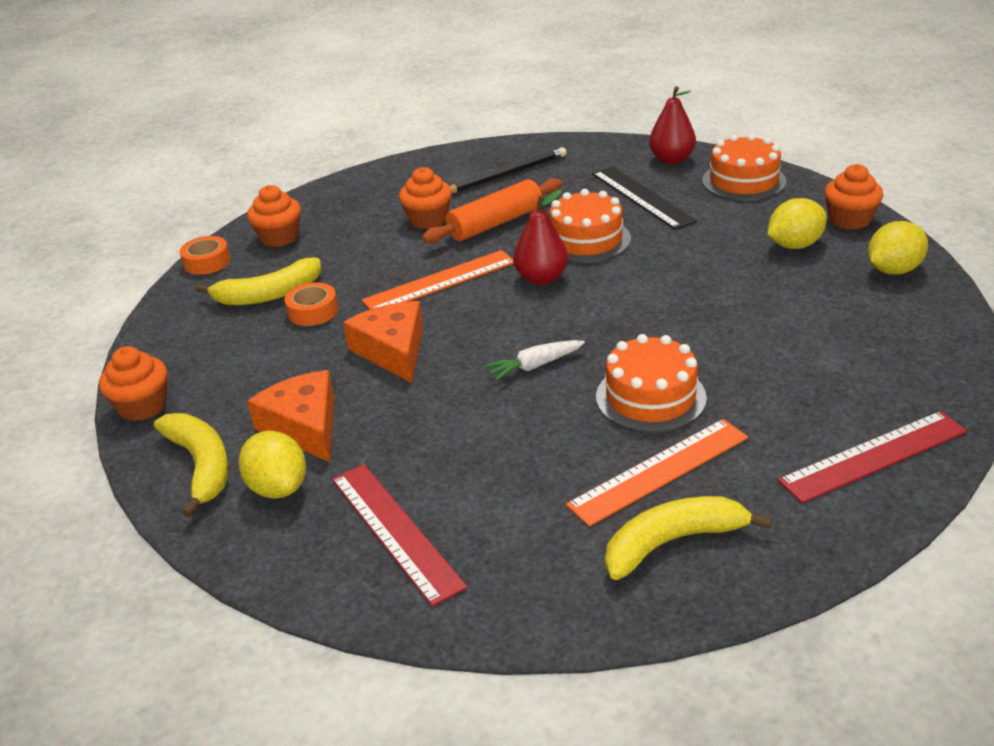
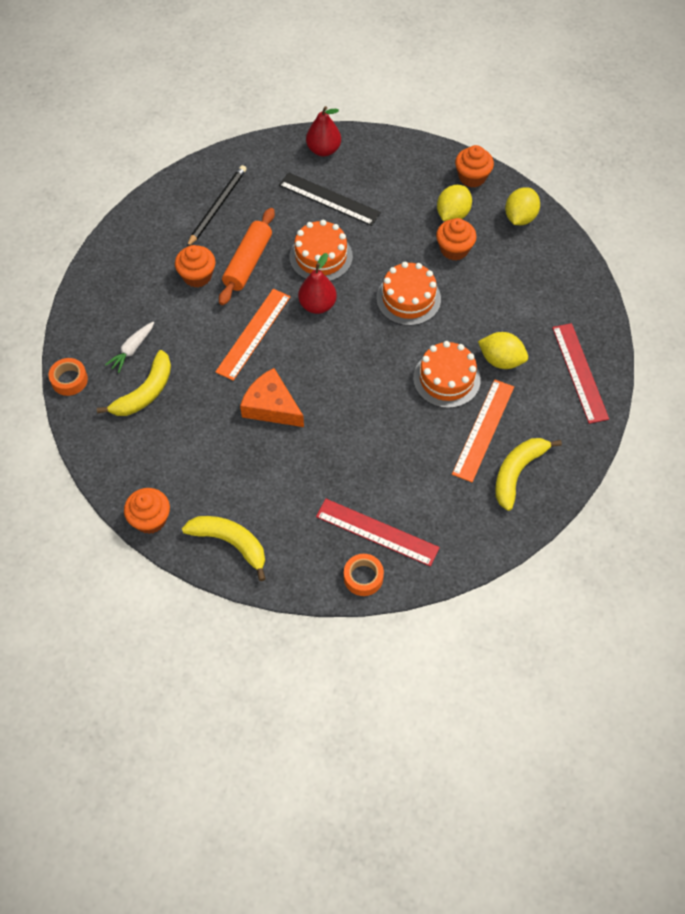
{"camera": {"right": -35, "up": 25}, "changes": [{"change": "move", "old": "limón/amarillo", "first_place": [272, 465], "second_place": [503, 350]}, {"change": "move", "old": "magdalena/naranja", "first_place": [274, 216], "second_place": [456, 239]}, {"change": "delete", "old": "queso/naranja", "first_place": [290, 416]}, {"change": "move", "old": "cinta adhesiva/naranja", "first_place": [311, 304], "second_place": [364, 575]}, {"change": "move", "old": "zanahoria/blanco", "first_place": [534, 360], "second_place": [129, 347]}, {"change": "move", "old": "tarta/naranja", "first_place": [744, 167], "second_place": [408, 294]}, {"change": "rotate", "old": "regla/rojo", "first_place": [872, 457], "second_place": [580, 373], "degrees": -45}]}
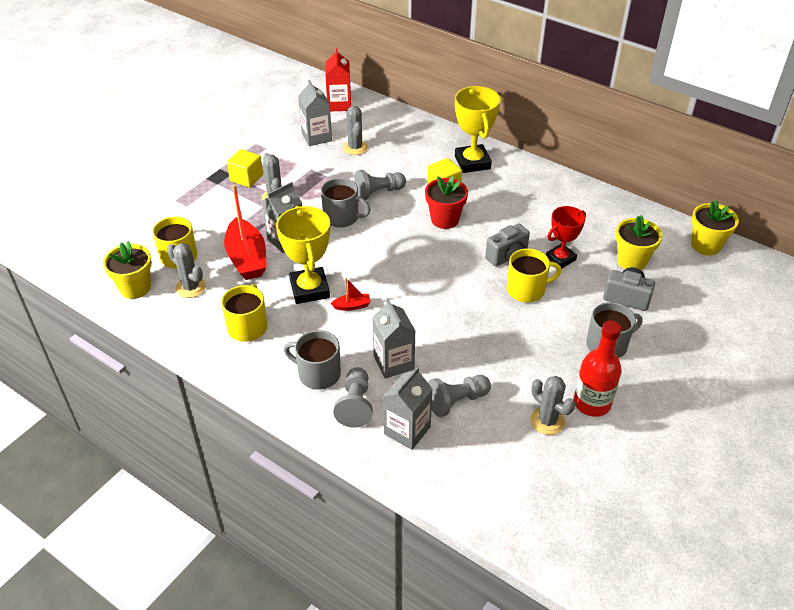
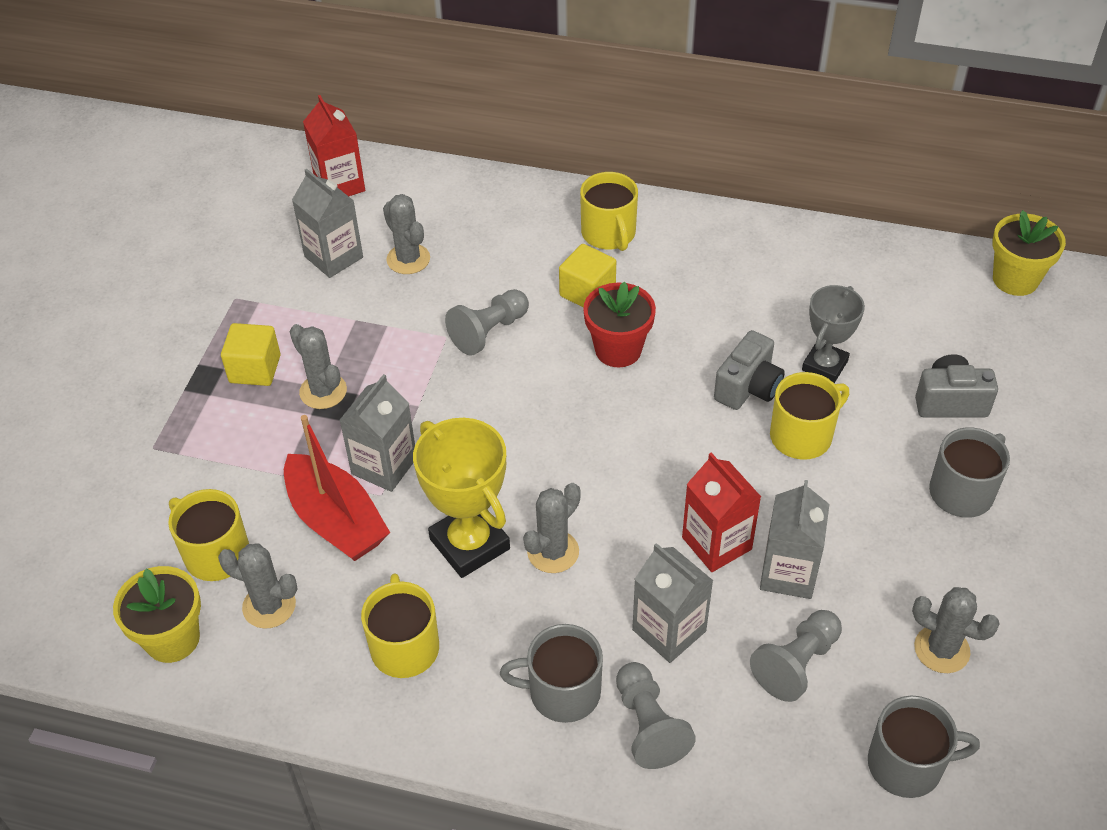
{"camera": {"right": -20, "up": 5}, "changes": [{"change": "move", "old": "taza/gris", "first_place": [346, 203], "second_place": [924, 747]}, {"change": "replace", "old": "barco/rojo", "new": "cactus/gris", "first_place": [351, 294], "second_place": [552, 528]}, {"change": "move", "old": "cartón de leche/gris", "first_place": [407, 408], "second_place": [794, 539]}, {"change": "replace", "old": "trofeo/amarillo", "new": "taza/amarillo", "first_place": [478, 129], "second_place": [609, 211]}, {"change": "recolor", "old": "trofeo/rojo", "new": "trofeo/gris", "first_place": [566, 237], "second_place": [833, 334]}, {"change": "delete", "old": "botella/rojo", "first_place": [598, 368]}, {"change": "delete", "old": "maceta/amarillo", "first_place": [638, 242]}, {"change": "insert", "new": "cartón de leche/rojo", "second_place": [721, 512]}]}
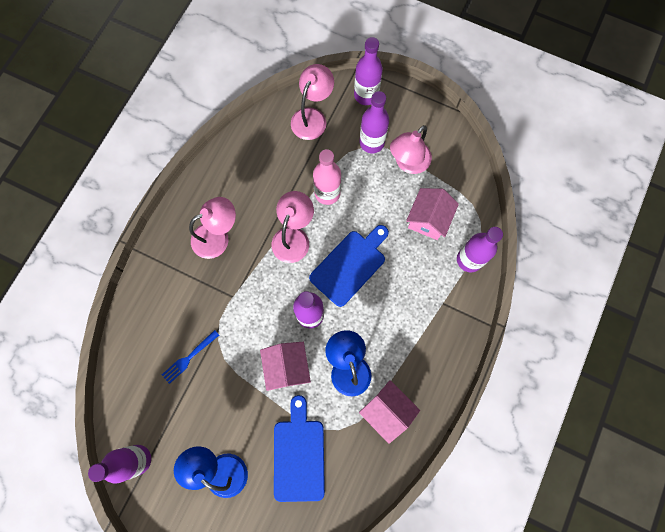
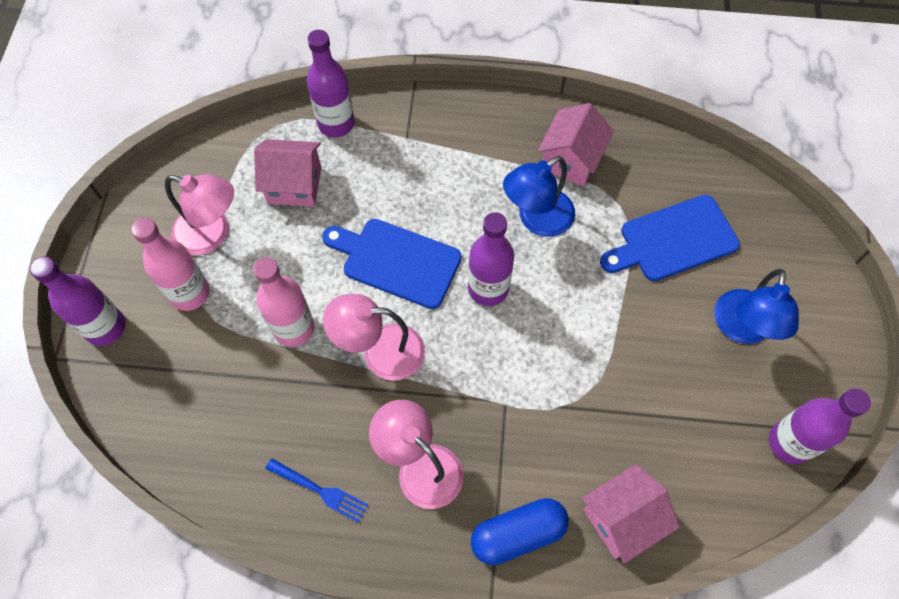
{"camera": {"right": -110, "up": -10}, "changes": [{"change": "move", "old": "tenedor/azul", "first_place": [190, 357], "second_place": [316, 490]}, {"change": "move", "old": "casa/rosa", "first_place": [285, 366], "second_place": [631, 514]}, {"change": "delete", "old": "lámpara/rosa", "first_place": [312, 102]}, {"change": "recolor", "old": "botella/morado", "new": "botella/rosa", "first_place": [374, 122], "second_place": [170, 264]}, {"change": "insert", "new": "cápsula/azul", "second_place": [520, 531]}]}
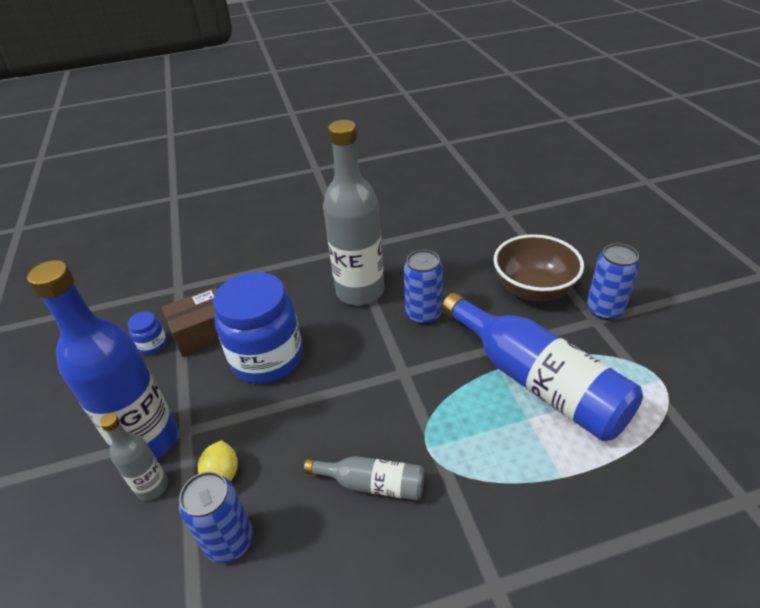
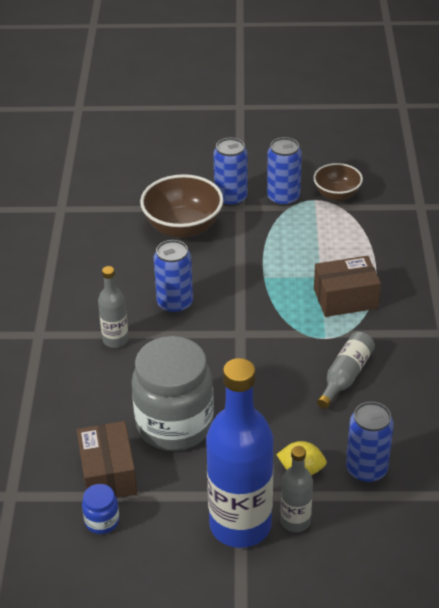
{"camera": {"right": -75, "up": 0}, "changes": [{"change": "recolor", "old": "tarro/azul", "new": "tarro/gris", "first_place": [258, 328], "second_place": [173, 393]}, {"change": "resize", "old": "botella/gris", "first_place": [353, 212], "second_place": [113, 307], "factor": 0.49}, {"change": "delete", "old": "botella/azul", "first_place": [542, 366]}, {"change": "insert", "new": "lata/azul", "second_place": [284, 171]}, {"change": "insert", "new": "cuenco/marrón", "second_place": [338, 182]}, {"change": "insert", "new": "caja/marrón", "second_place": [347, 286]}]}
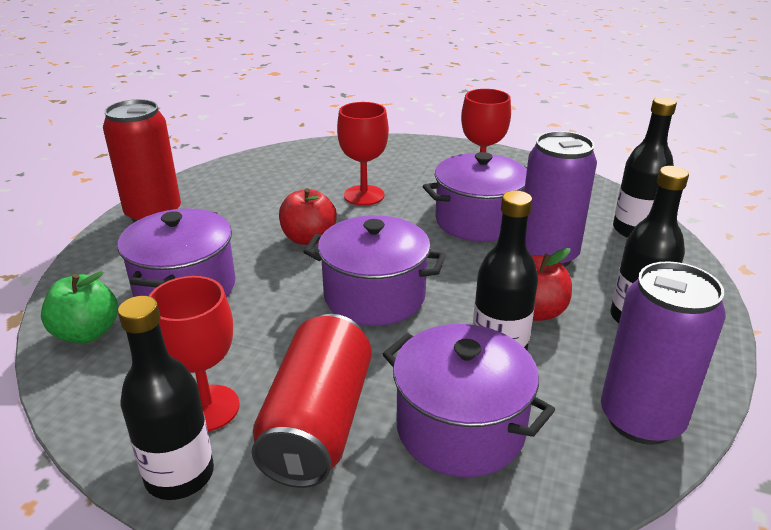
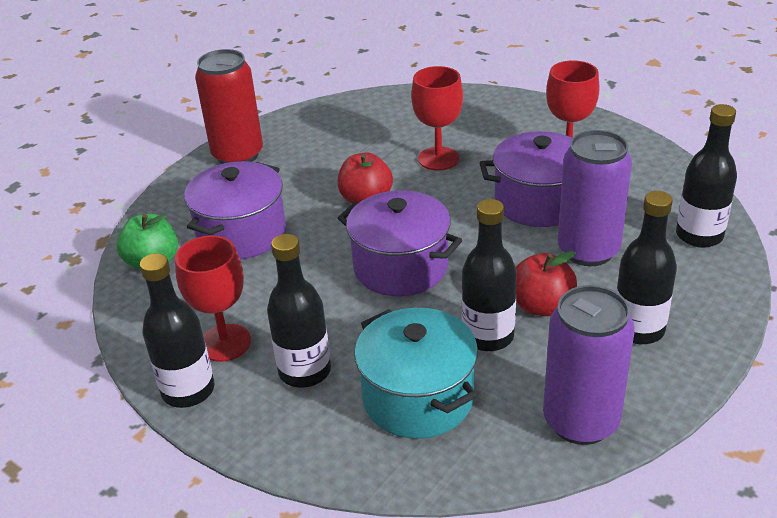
{"camera": {"right": 20, "up": 5}, "changes": [{"change": "replace", "old": "lata/rojo", "new": "botella/negro", "first_place": [312, 401], "second_place": [299, 311]}, {"change": "recolor", "old": "olla/morado", "new": "olla/turquesa", "first_place": [469, 400], "second_place": [416, 373]}]}
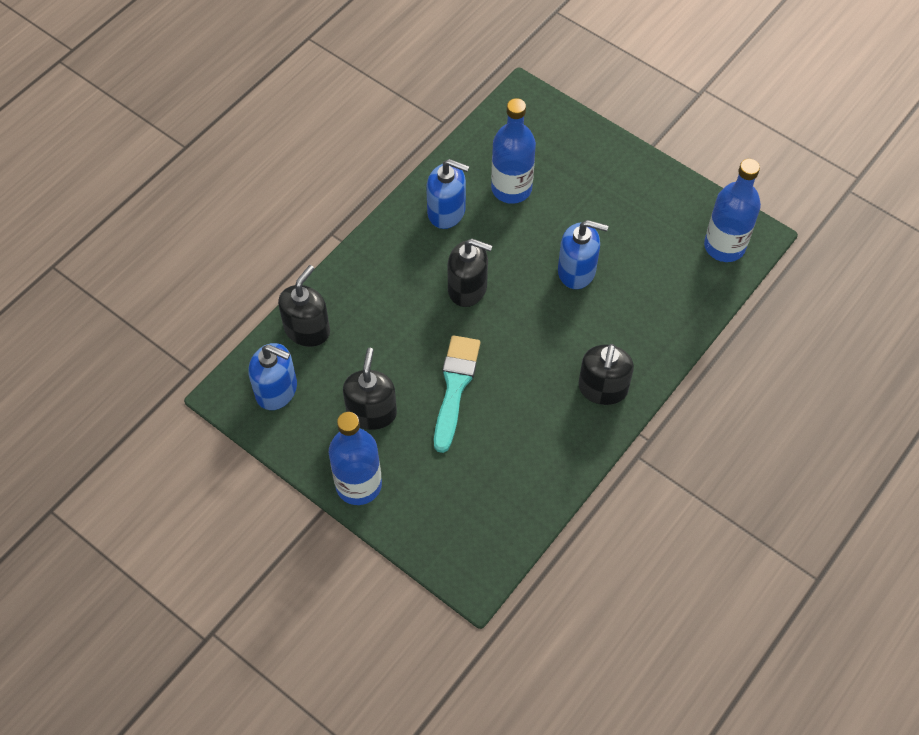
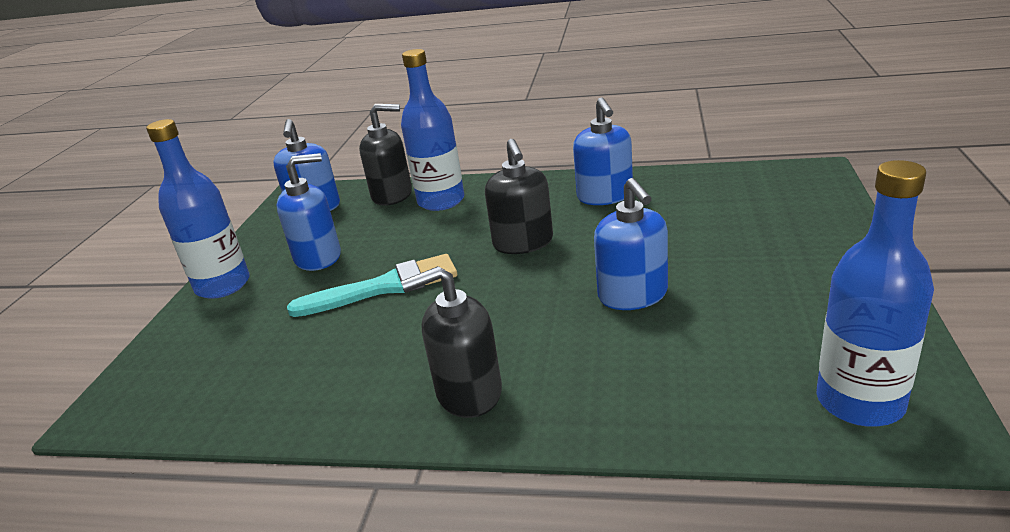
{"camera": {"right": 65, "up": -30}, "changes": [{"change": "recolor", "old": "dispensador de jabón/negro", "new": "dispensador de jabón/azul", "first_place": [370, 389], "second_place": [309, 212]}, {"change": "move", "old": "botella/azul", "first_place": [513, 151], "second_place": [432, 130]}]}
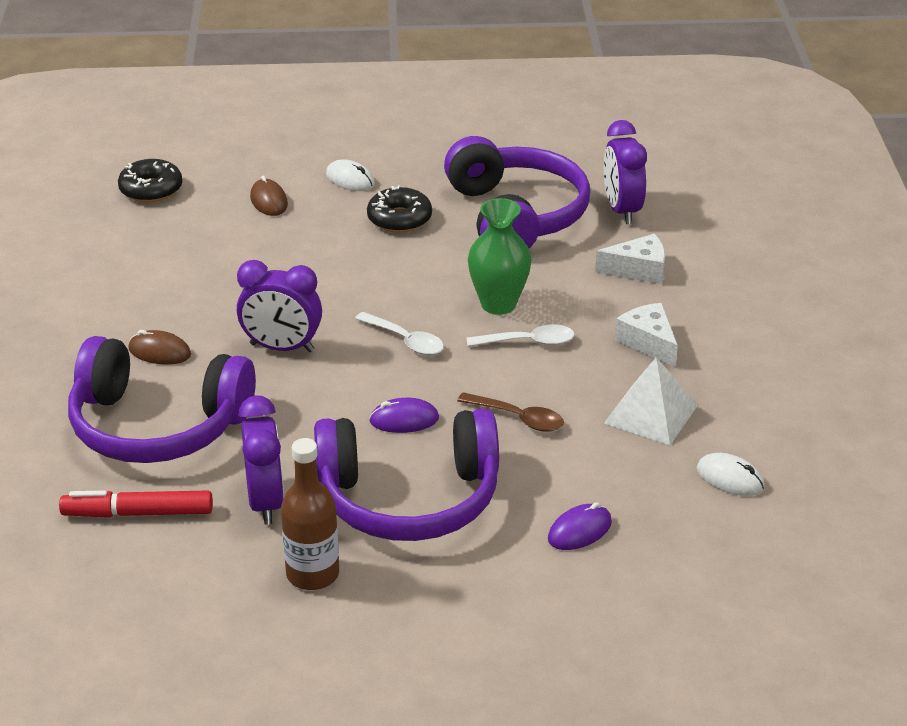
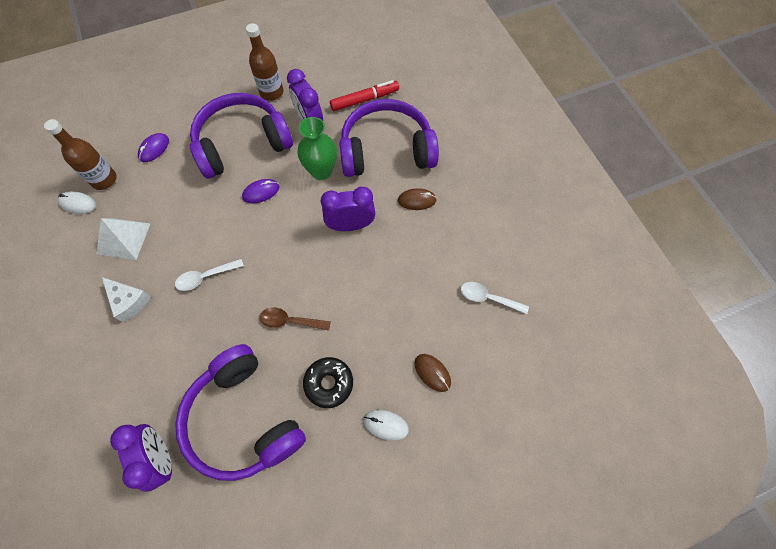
{"camera": {"right": 160, "up": 30}, "changes": [{"change": "delete", "old": "rosquilla/negro", "first_place": [150, 180]}, {"change": "move", "old": "cuchara/blanco", "first_place": [399, 333], "second_place": [495, 298]}, {"change": "move", "old": "cuchara/marrón", "first_place": [510, 412], "second_place": [295, 319]}, {"change": "move", "old": "florero/verde", "first_place": [500, 256], "second_place": [317, 148]}, {"change": "delete", "old": "queso/blanco", "first_place": [630, 259]}, {"change": "insert", "new": "botella/marrón", "second_place": [80, 154]}]}
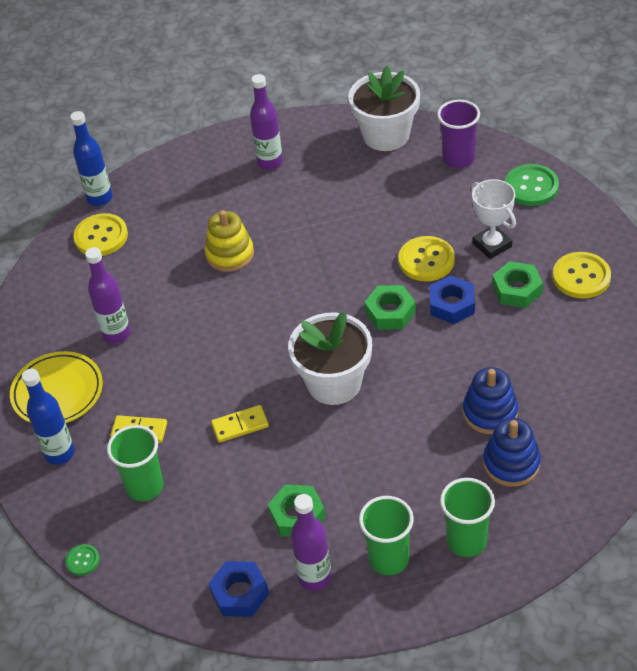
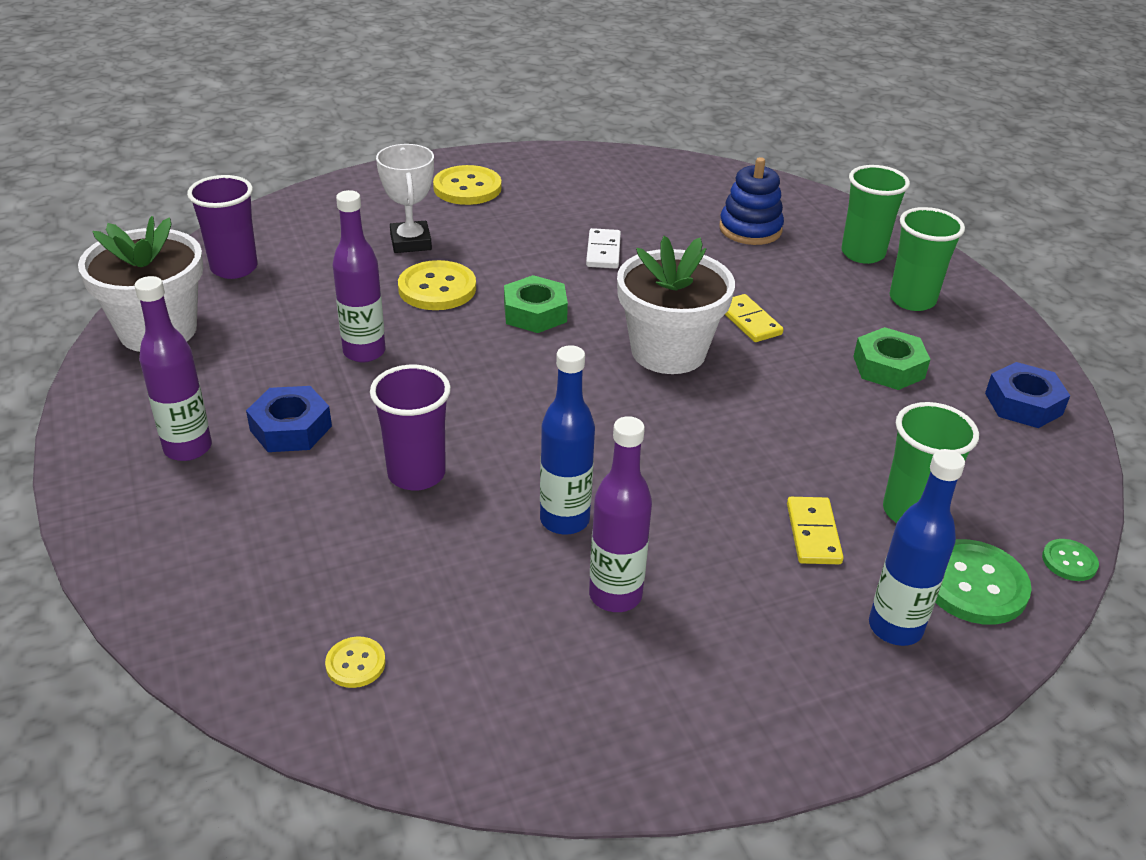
{"camera": {"right": -105, "up": -10}, "changes": [{"change": "delete", "old": "plato/amarillo", "first_place": [56, 387]}, {"change": "move", "old": "botella/azul", "first_place": [91, 158], "second_place": [567, 440]}, {"change": "resize", "old": "botón/amarillo", "first_place": [100, 234], "second_place": [355, 662], "factor": 0.52}, {"change": "replace", "old": "juguete apilable/amarillo", "new": "vaso/morado", "first_place": [229, 241], "second_place": [410, 428]}, {"change": "move", "old": "ficha de dominó/amarillo", "first_place": [240, 424], "second_place": [754, 318]}, {"change": "move", "old": "botella/morado", "first_place": [311, 542], "second_place": [359, 276]}, {"change": "move", "old": "tuerca/azul", "first_place": [452, 299], "second_place": [289, 419]}, {"change": "delete", "old": "juguete apilable/azul", "first_place": [490, 400]}, {"change": "rotate", "old": "trofeo/blanco", "first_place": [493, 219], "second_place": [405, 198], "degrees": -60}, {"change": "delete", "old": "tuerca/verde", "first_place": [517, 284]}, {"change": "move", "old": "botón/verde", "first_place": [532, 185], "second_place": [983, 582]}, {"change": "insert", "new": "ficha de dominó/blanco", "second_place": [603, 248]}]}
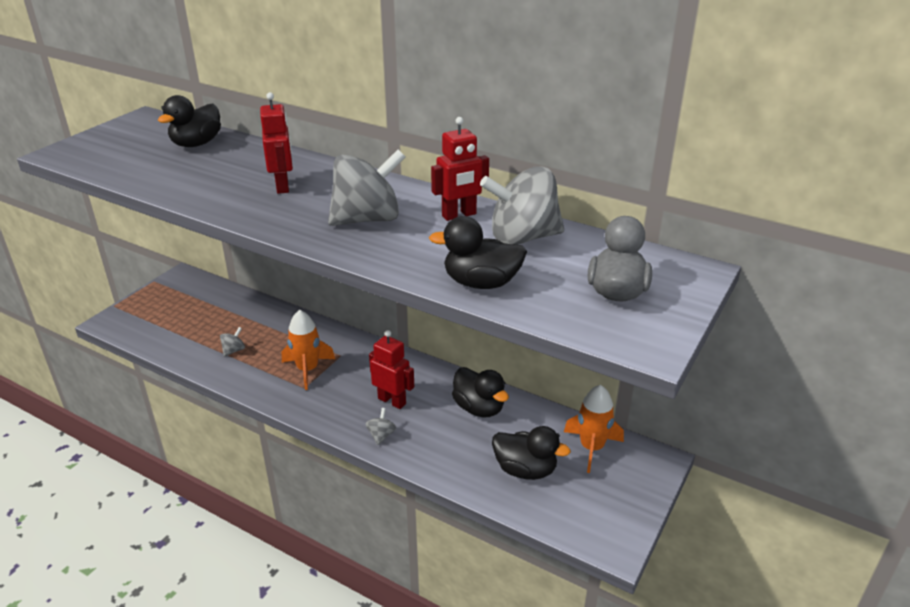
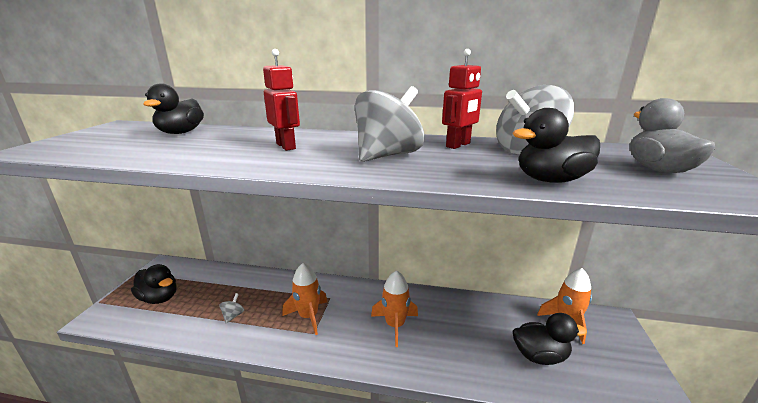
{"camera": {"right": -20, "up": -10}, "changes": [{"change": "delete", "old": "peonza/gris", "first_place": [380, 426]}, {"change": "replace", "old": "robot/rojo", "new": "cohete/naranja", "first_place": [391, 369], "second_place": [394, 308]}, {"change": "move", "old": "pato/negro", "first_place": [480, 392], "second_place": [154, 284]}]}
